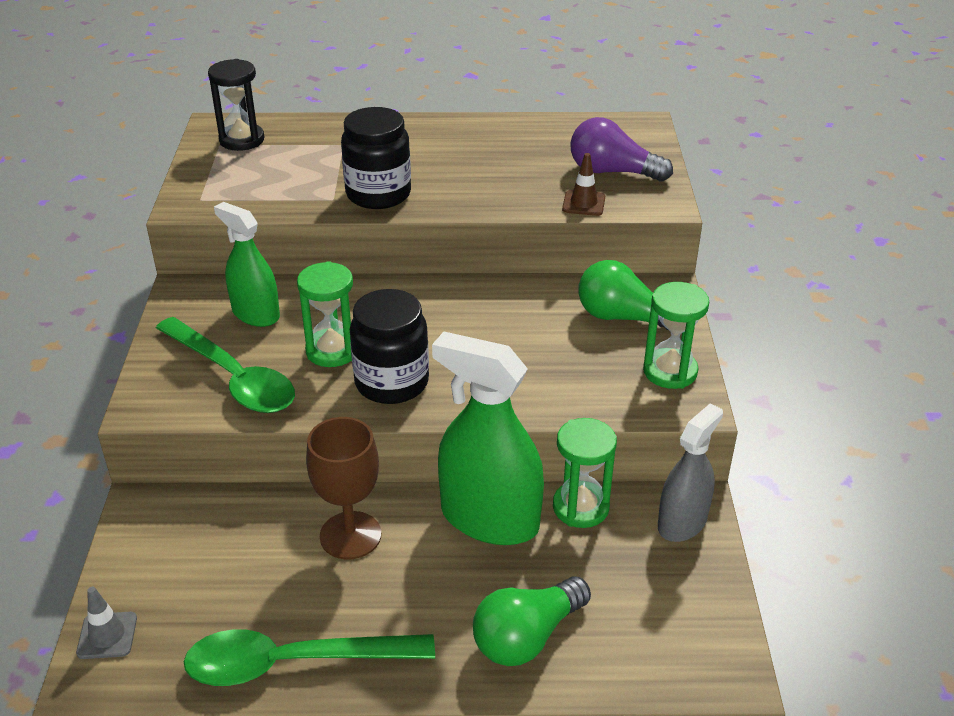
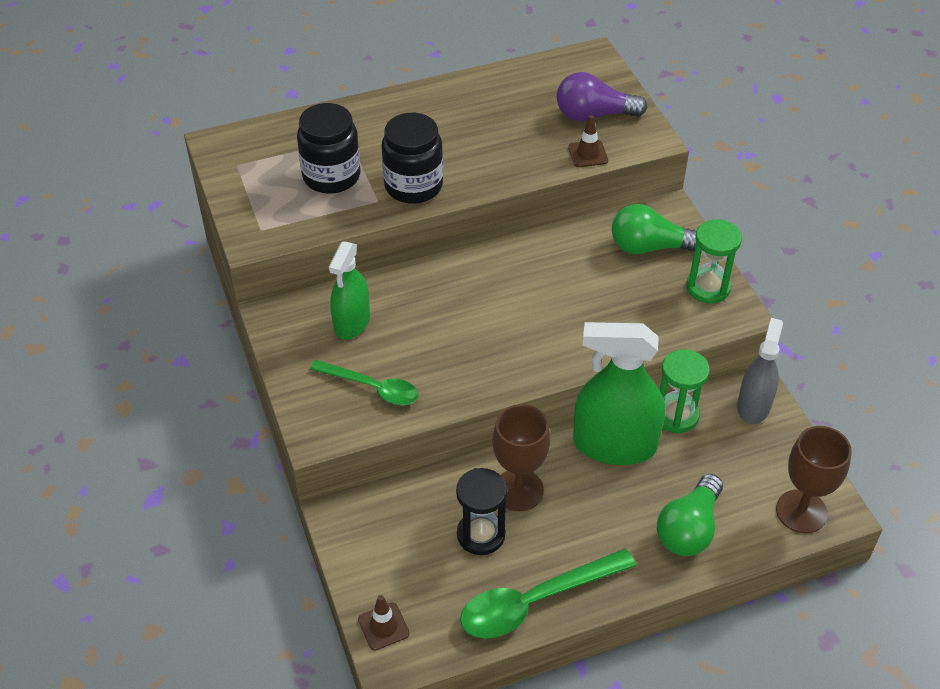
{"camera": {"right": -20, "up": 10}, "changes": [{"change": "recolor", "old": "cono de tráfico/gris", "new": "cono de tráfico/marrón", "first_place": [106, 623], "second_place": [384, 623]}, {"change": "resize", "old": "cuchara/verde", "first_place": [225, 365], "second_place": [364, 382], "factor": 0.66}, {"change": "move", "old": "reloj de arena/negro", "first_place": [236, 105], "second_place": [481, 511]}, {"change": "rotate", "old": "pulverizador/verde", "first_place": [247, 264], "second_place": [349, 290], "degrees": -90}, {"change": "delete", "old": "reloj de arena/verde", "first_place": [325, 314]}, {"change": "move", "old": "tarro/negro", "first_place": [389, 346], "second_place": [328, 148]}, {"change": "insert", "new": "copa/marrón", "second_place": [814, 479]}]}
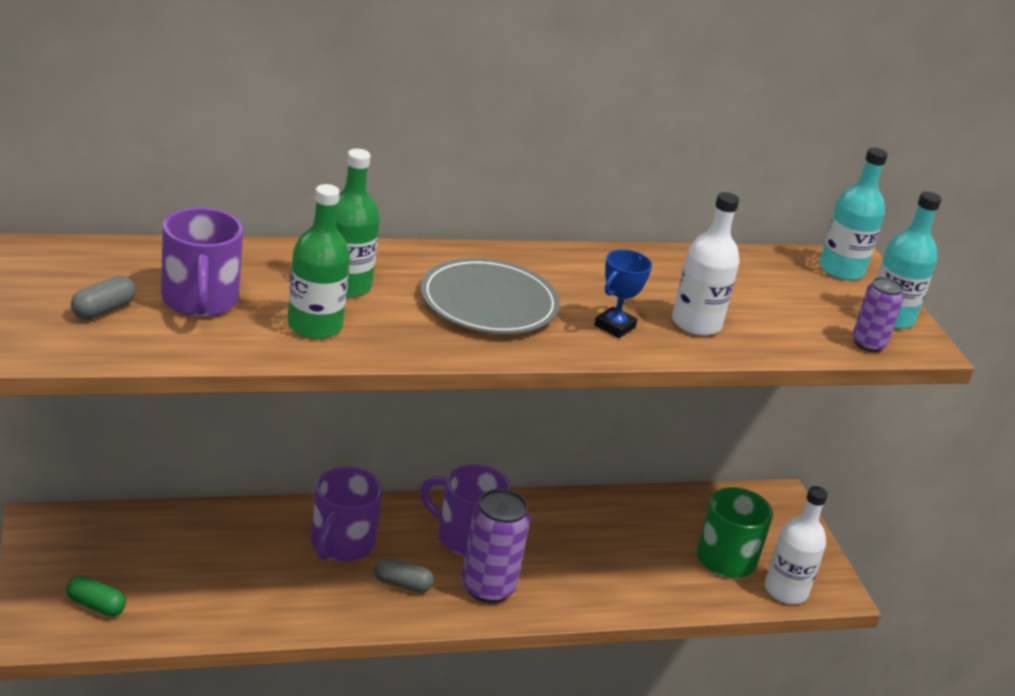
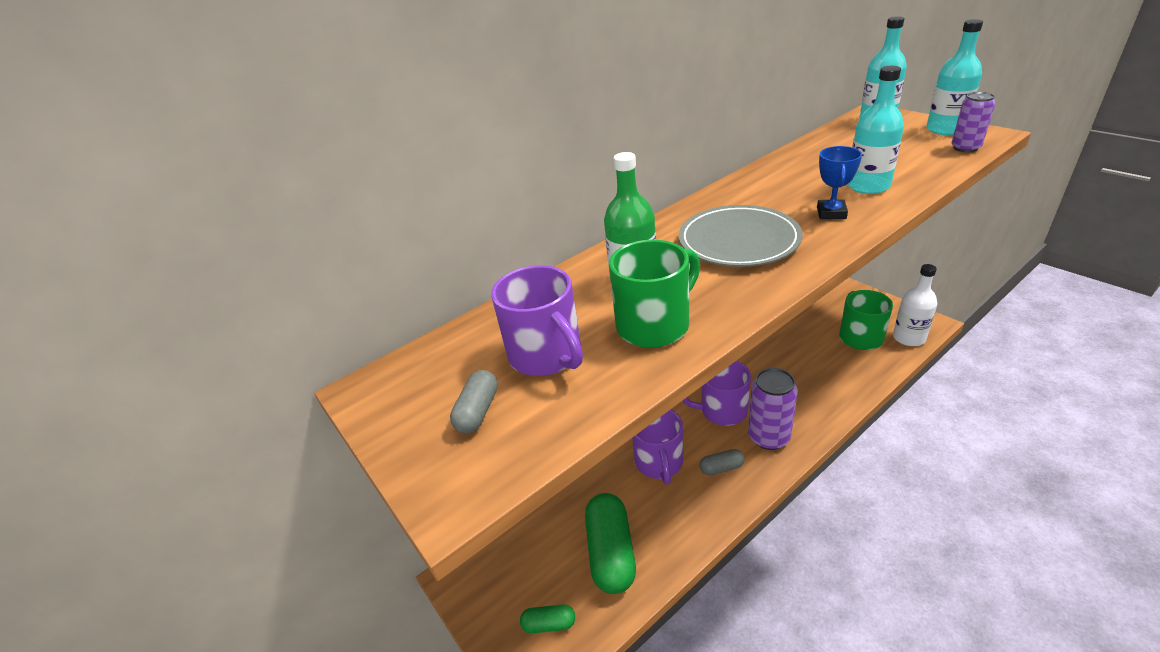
{"camera": {"right": -15, "up": 5}, "changes": [{"change": "replace", "old": "botella/verde", "new": "taza/verde", "first_place": [318, 261], "second_place": [654, 294]}, {"change": "recolor", "old": "botella/blanco", "new": "botella/turquesa", "first_place": [706, 264], "second_place": [875, 130]}, {"change": "insert", "new": "cápsula/verde", "second_place": [610, 543]}]}
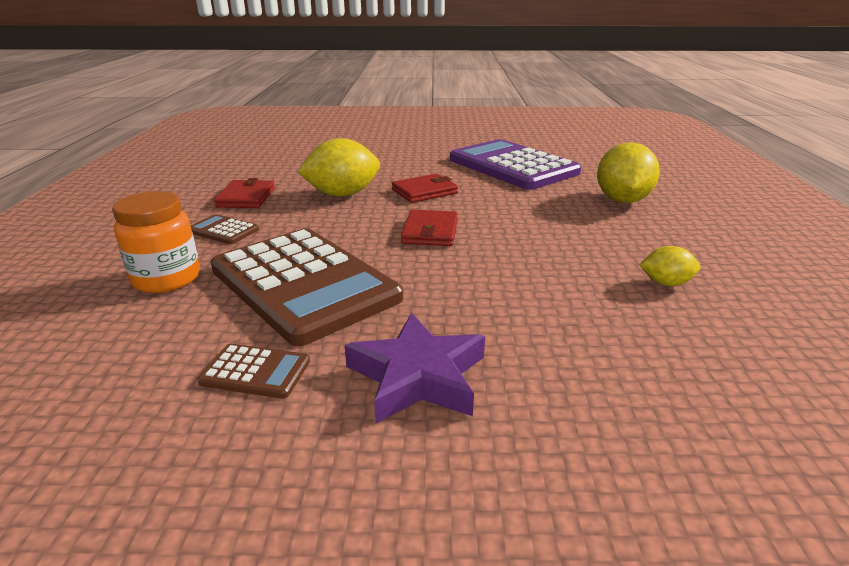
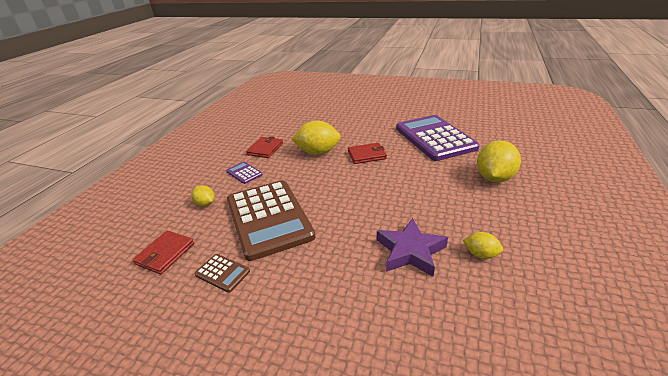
{"camera": {"right": 20, "up": 5}, "changes": [{"change": "replace", "old": "tarro/naranja", "new": "limón/amarillo", "first_place": [156, 242], "second_place": [203, 196]}, {"change": "recolor", "old": "calculadora/marrón", "new": "calculadora/morado", "first_place": [224, 229], "second_place": [244, 173]}, {"change": "move", "old": "estrella/morado", "first_place": [414, 368], "second_place": [412, 247]}, {"change": "move", "old": "cartera/rojo", "first_place": [429, 227], "second_place": [163, 252]}]}
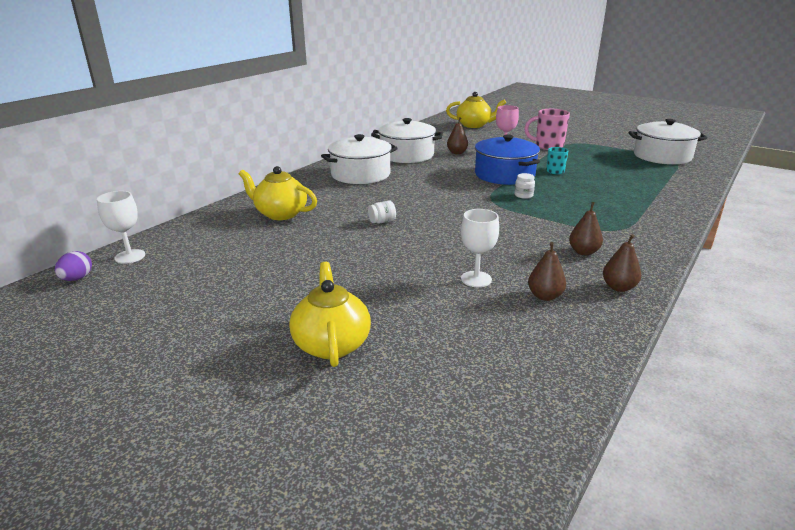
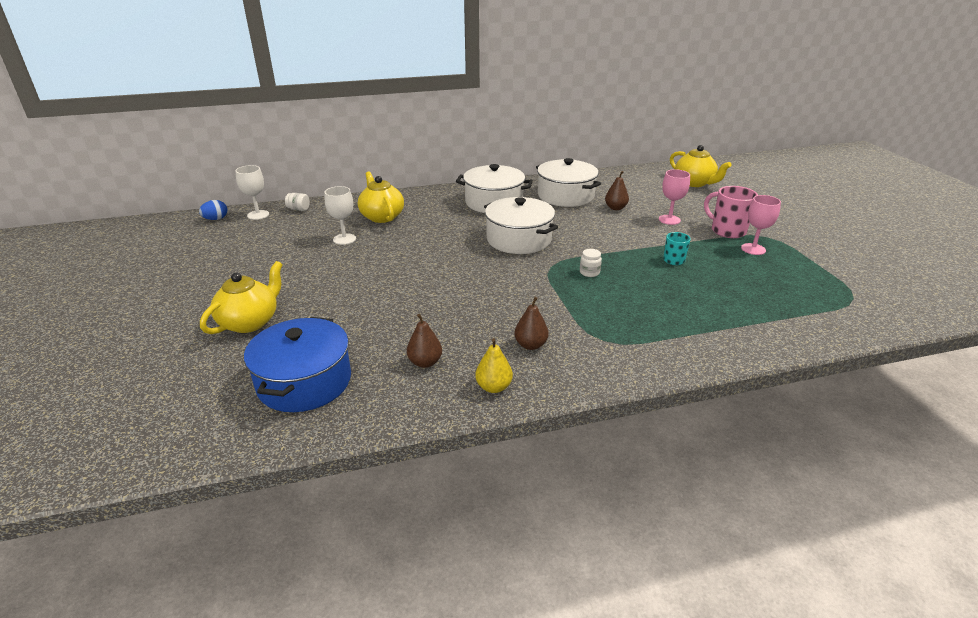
{"camera": {"right": 40, "up": 5}, "changes": [{"change": "recolor", "old": "huevo/morado", "new": "huevo/azul", "first_place": [73, 266], "second_place": [213, 210]}, {"change": "move", "old": "tarro/blanco", "first_place": [382, 212], "second_place": [297, 202]}, {"change": "move", "old": "copa/blanco", "first_place": [480, 248], "second_place": [340, 215]}, {"change": "move", "old": "olla/azul", "first_place": [507, 160], "second_place": [297, 364]}, {"change": "recolor", "old": "pera/marrón", "new": "pera/amarillo", "first_place": [622, 263], "second_place": [494, 365]}, {"change": "move", "old": "olla/blanco", "first_place": [667, 142], "second_place": [521, 225]}, {"change": "insert", "new": "copa/rosa", "second_place": [761, 225]}]}
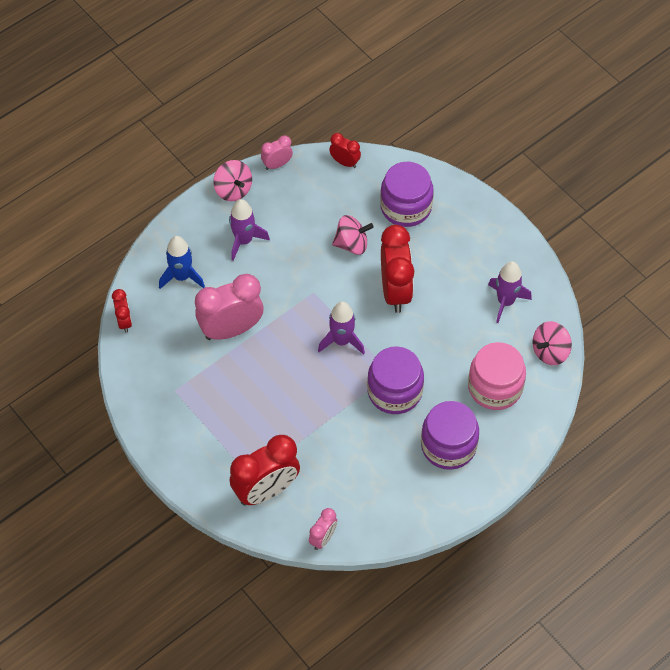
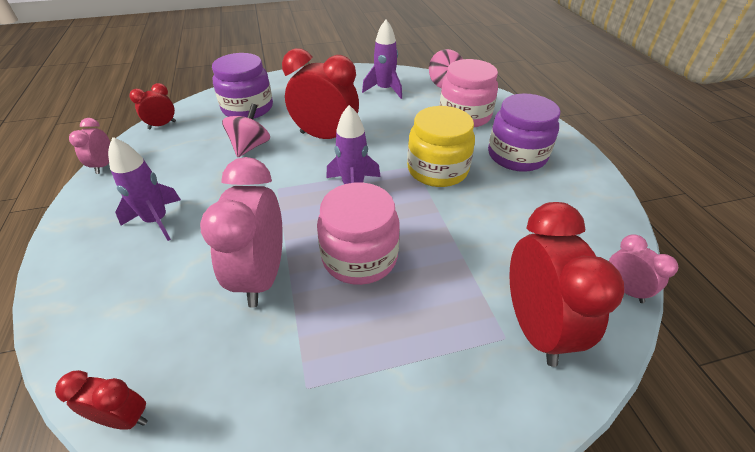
{"camera": {"right": -65, "up": -15}, "changes": [{"change": "delete", "old": "cohete/azul", "first_place": [182, 262]}, {"change": "delete", "old": "peonza/rosa", "first_place": [232, 180]}, {"change": "recolor", "old": "tarro/morado", "new": "tarro/amarillo", "first_place": [395, 380], "second_place": [441, 146]}, {"change": "insert", "new": "tarro/rosa", "second_place": [358, 233]}]}
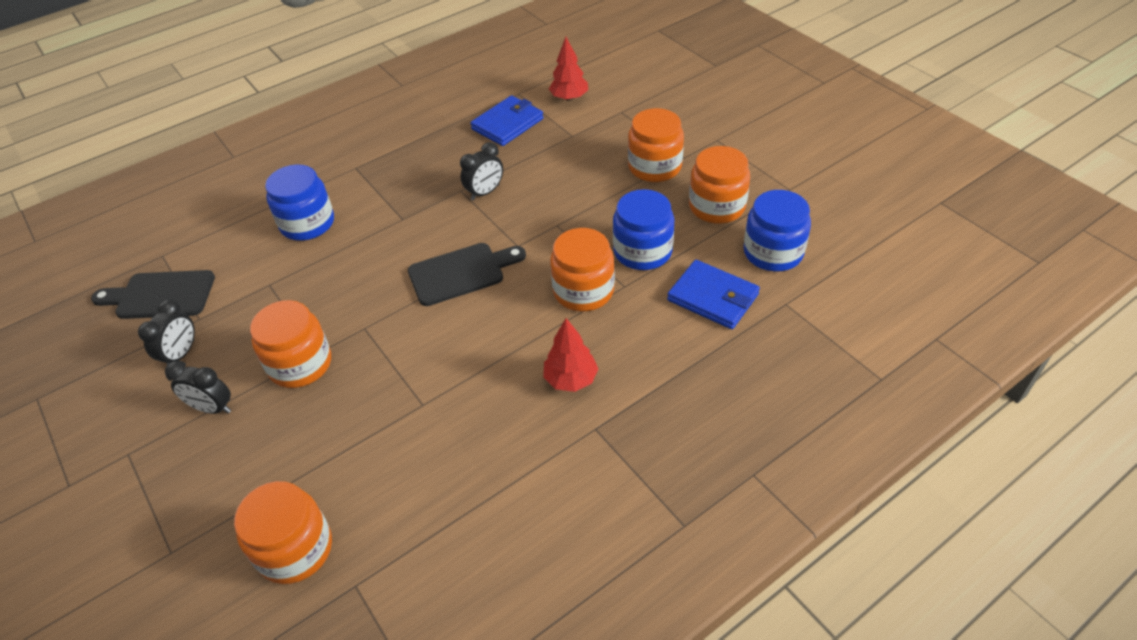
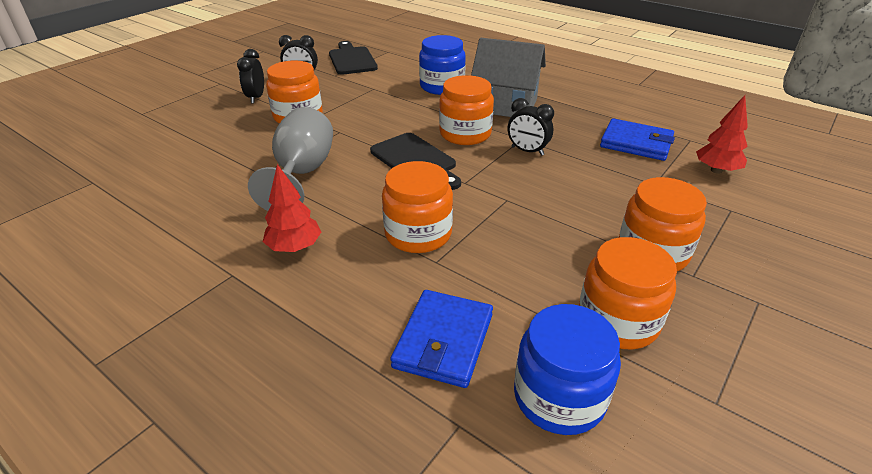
{"camera": {"right": 70, "up": -10}, "changes": [{"change": "move", "old": "tarro/naranja", "first_place": [283, 532], "second_place": [466, 110]}, {"change": "delete", "old": "tarro/azul", "first_place": [643, 229]}, {"change": "insert", "new": "copa/gris", "second_place": [290, 159]}, {"change": "insert", "new": "casa/gris", "second_place": [508, 77]}]}
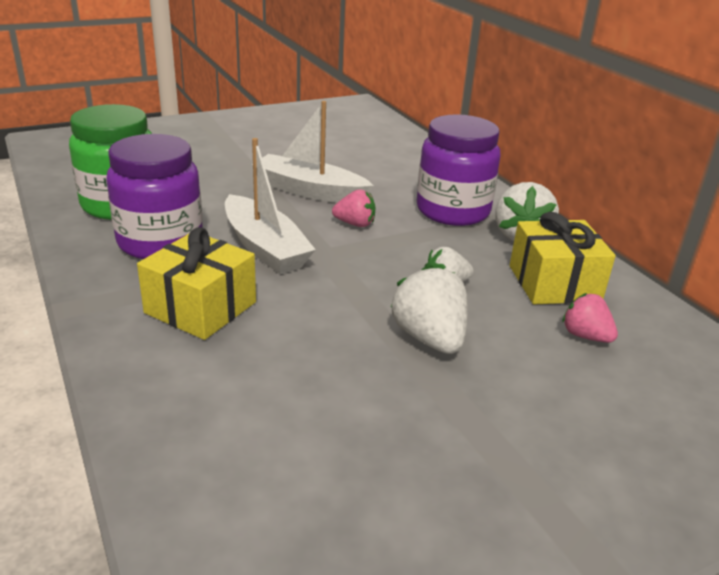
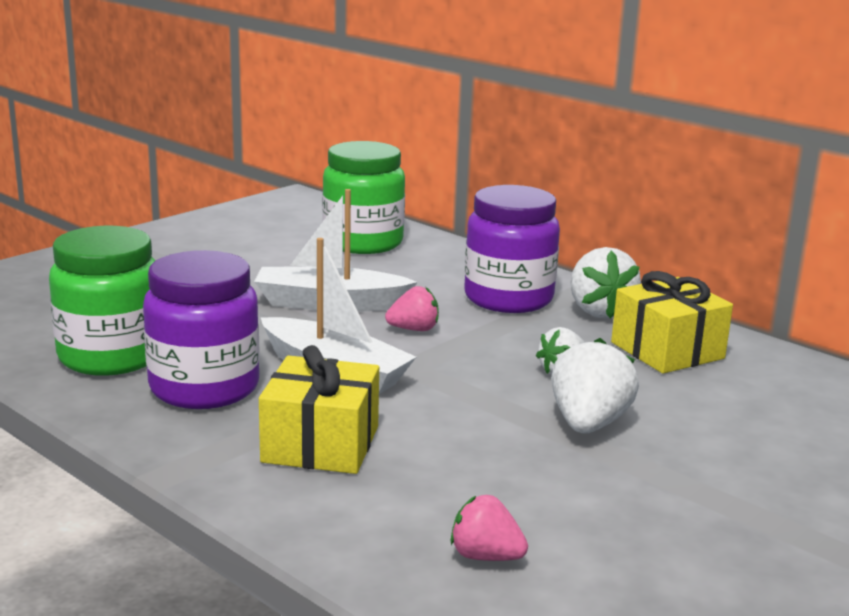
{"camera": {"right": -20, "up": -10}, "changes": [{"change": "rotate", "old": "fresa/blanco", "first_place": [429, 309], "second_place": [595, 386], "degrees": 60}, {"change": "move", "old": "fresa/rosa", "first_place": [590, 318], "second_place": [489, 528]}, {"change": "insert", "new": "tarro/verde", "second_place": [363, 197]}]}
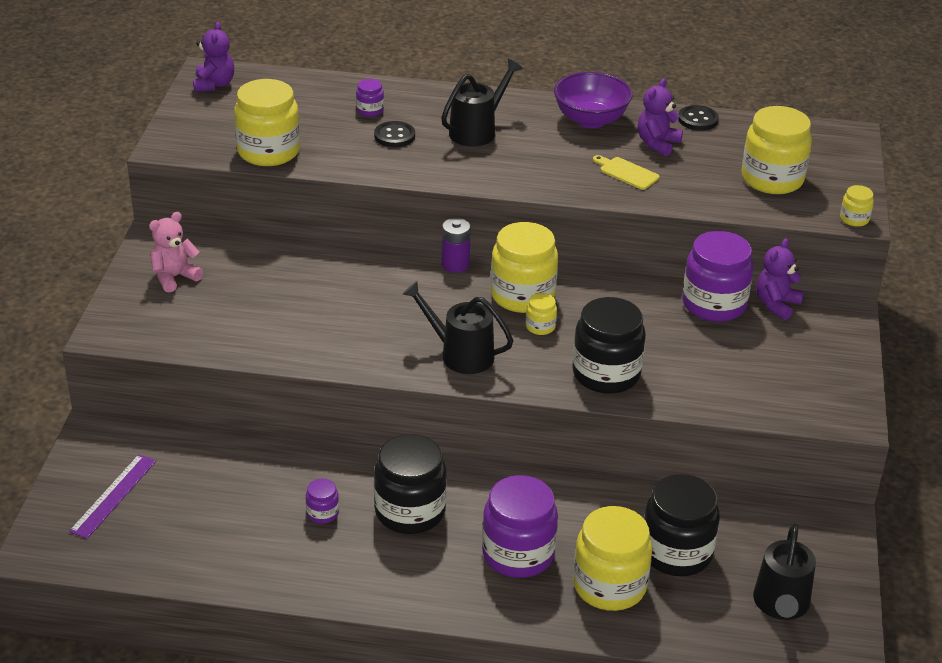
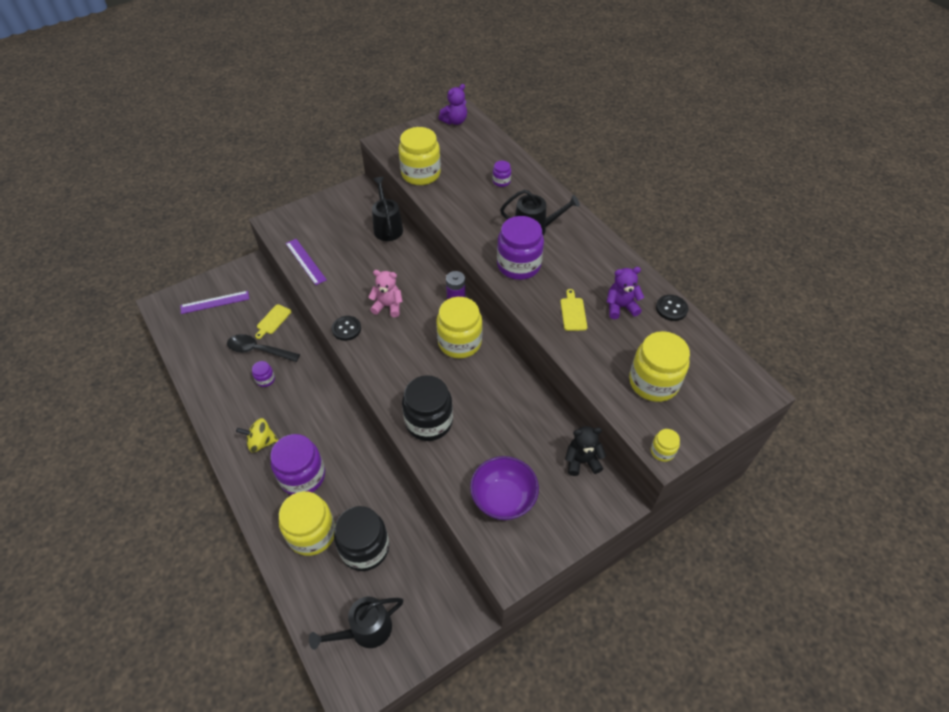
{"camera": {"right": 50, "up": 15}, "changes": [{"change": "move", "old": "osito/rosa", "first_place": [176, 252], "second_place": [385, 293]}, {"change": "move", "old": "botón/negro", "first_place": [394, 134], "second_place": [346, 328]}, {"change": "delete", "old": "tarro/negro", "first_place": [410, 484]}, {"change": "move", "old": "regadera/negro", "first_place": [458, 327], "second_place": [387, 209]}, {"change": "delete", "old": "tarro/amarillo", "first_place": [541, 314]}, {"change": "move", "old": "cuenco/morado", "first_place": [593, 100], "second_place": [504, 488]}, {"change": "move", "old": "tarro/morado", "first_place": [717, 276], "second_place": [520, 248]}, {"change": "recolor", "old": "osito/morado", "new": "osito/negro", "first_place": [780, 279], "second_place": [585, 451]}, {"change": "insert", "new": "cuchara/negro", "second_place": [263, 348]}, {"change": "insert", "new": "peonza/amarillo", "second_place": [257, 435]}, {"change": "insert", "new": "tabla de cortar/amarillo", "second_place": [273, 321]}, {"change": "insert", "new": "regla/morado", "second_place": [306, 262]}]}
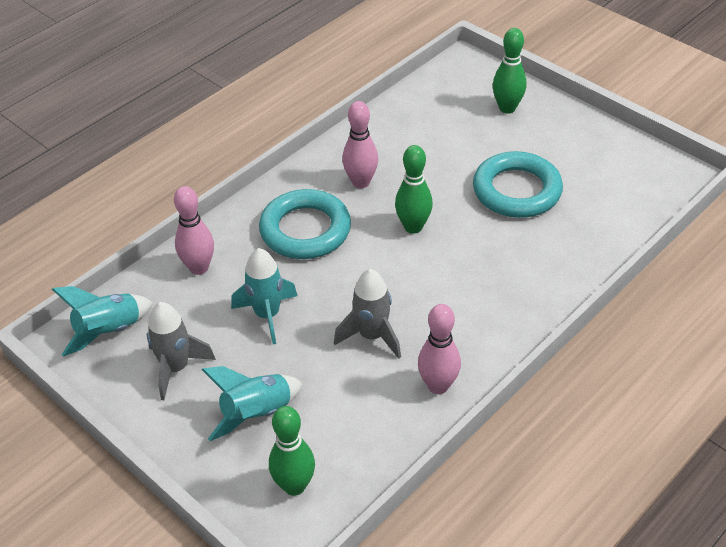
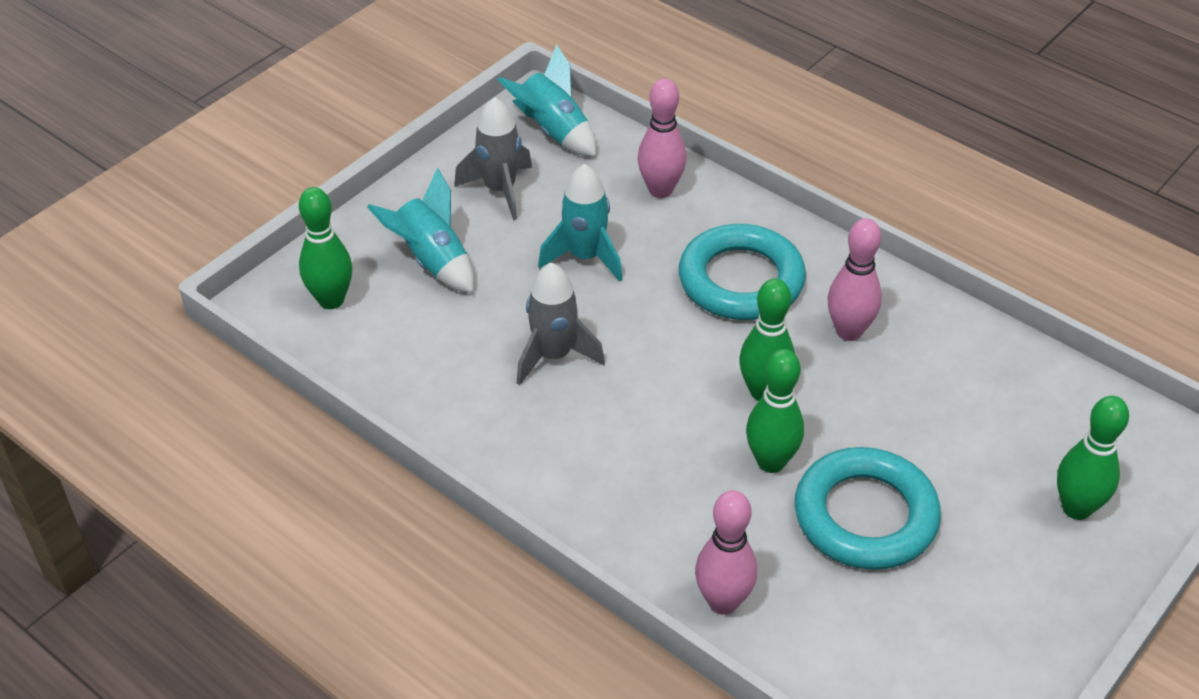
{"camera": {"right": 85, "up": 0}, "changes": [{"change": "move", "old": "bolo/rosa", "first_place": [439, 349], "second_place": [726, 552]}, {"change": "insert", "new": "bolo/verde", "second_place": [775, 411]}]}
